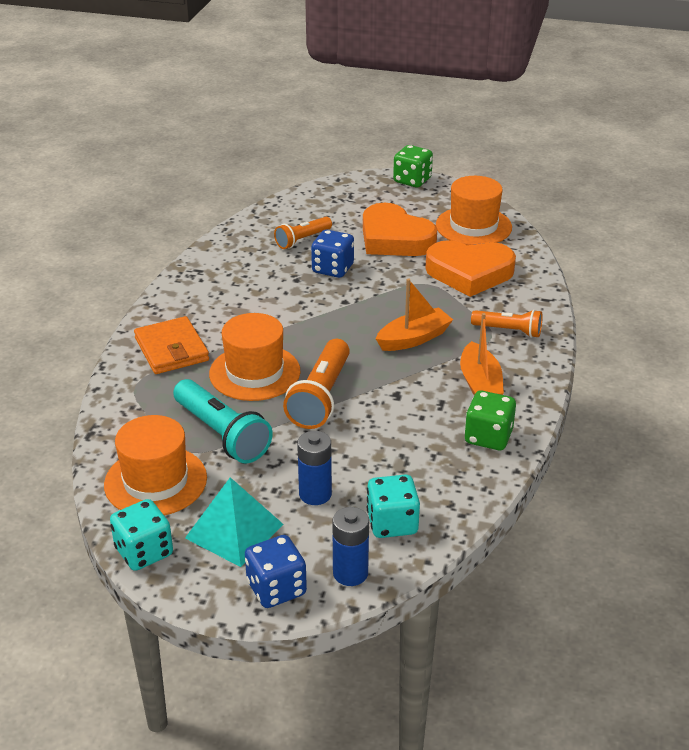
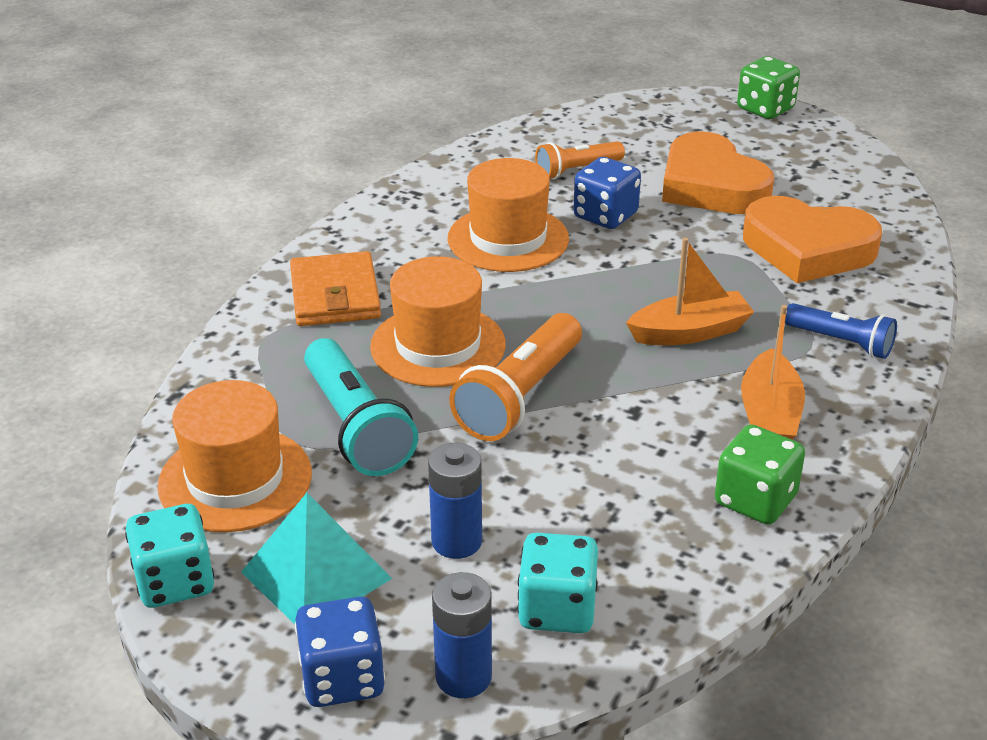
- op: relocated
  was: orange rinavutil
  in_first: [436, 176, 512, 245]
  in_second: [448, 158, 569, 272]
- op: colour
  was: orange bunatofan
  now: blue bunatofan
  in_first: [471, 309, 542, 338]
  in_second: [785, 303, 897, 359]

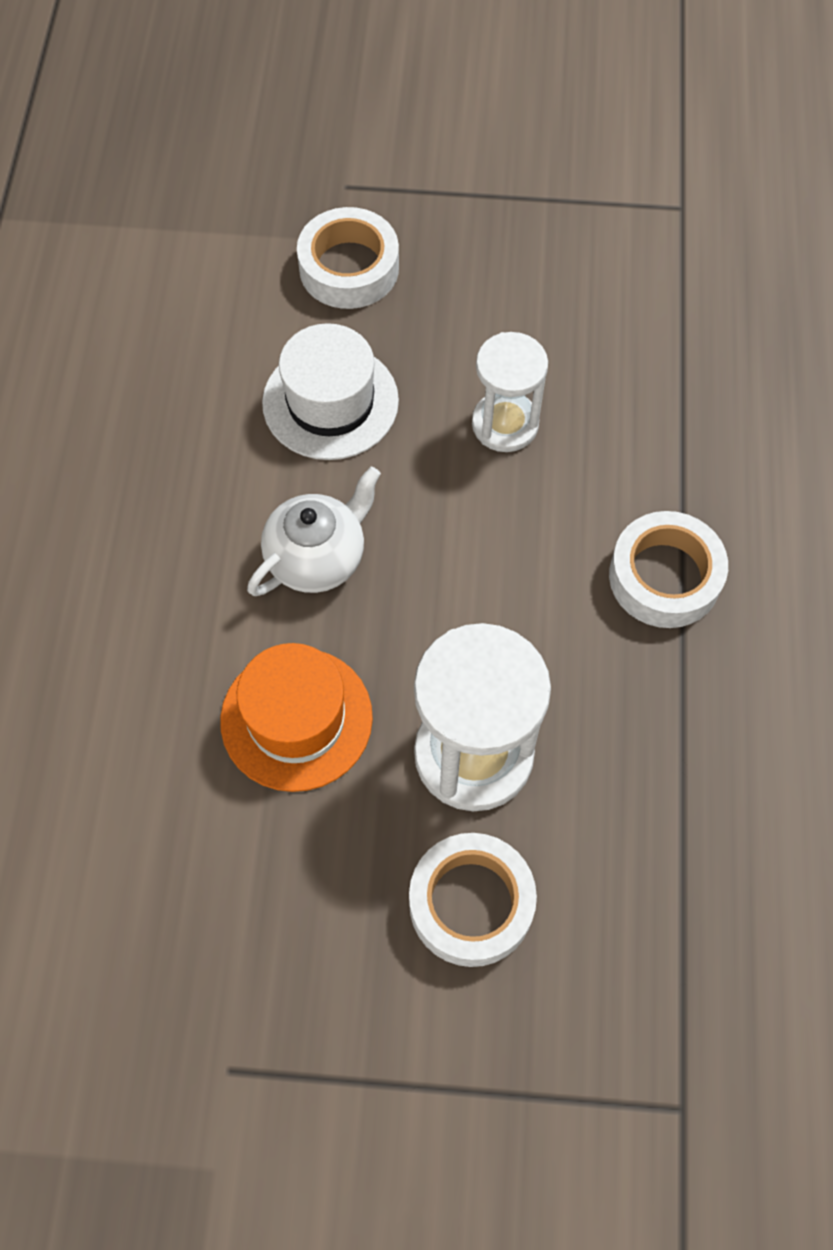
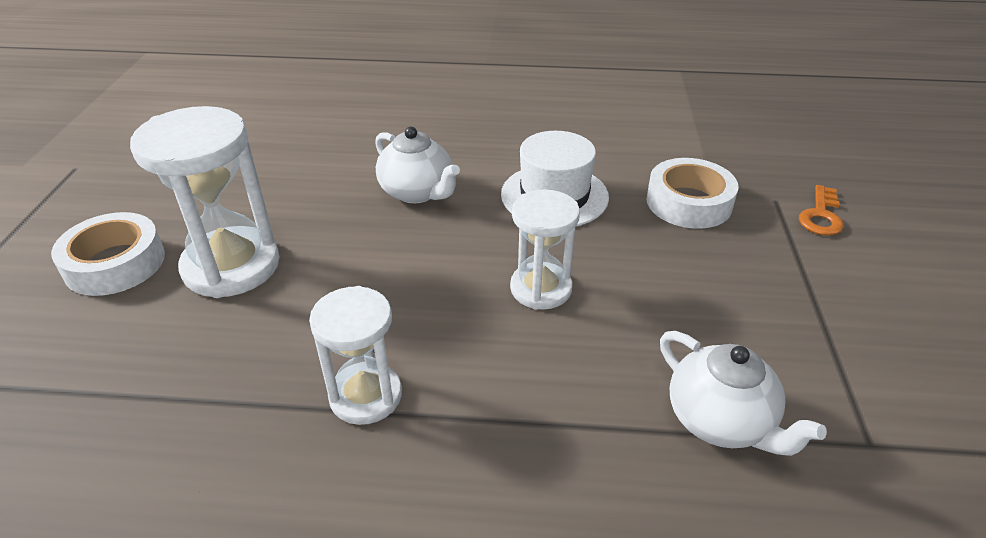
- op: exchanged
  was: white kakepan
  now: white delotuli
  in_first: [609, 511, 728, 628]
  in_second: [309, 286, 402, 425]
- op: appeared
  now: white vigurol
  in_second: [660, 331, 827, 456]
- op: appeared
  now: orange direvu
  in_second: [799, 185, 844, 236]
- op: missing
  was: orange rinavutil
  in_first: [220, 643, 373, 792]

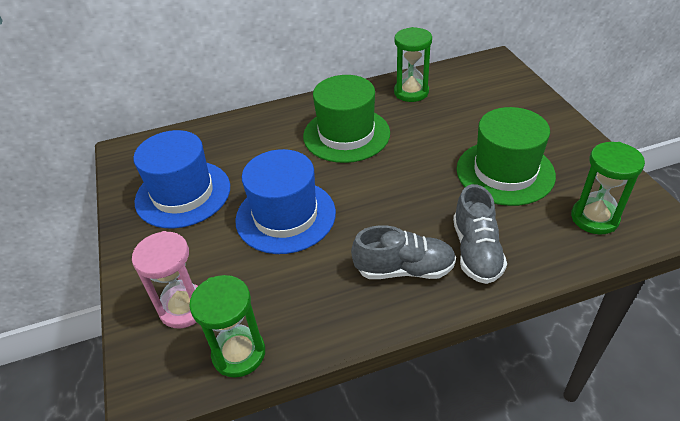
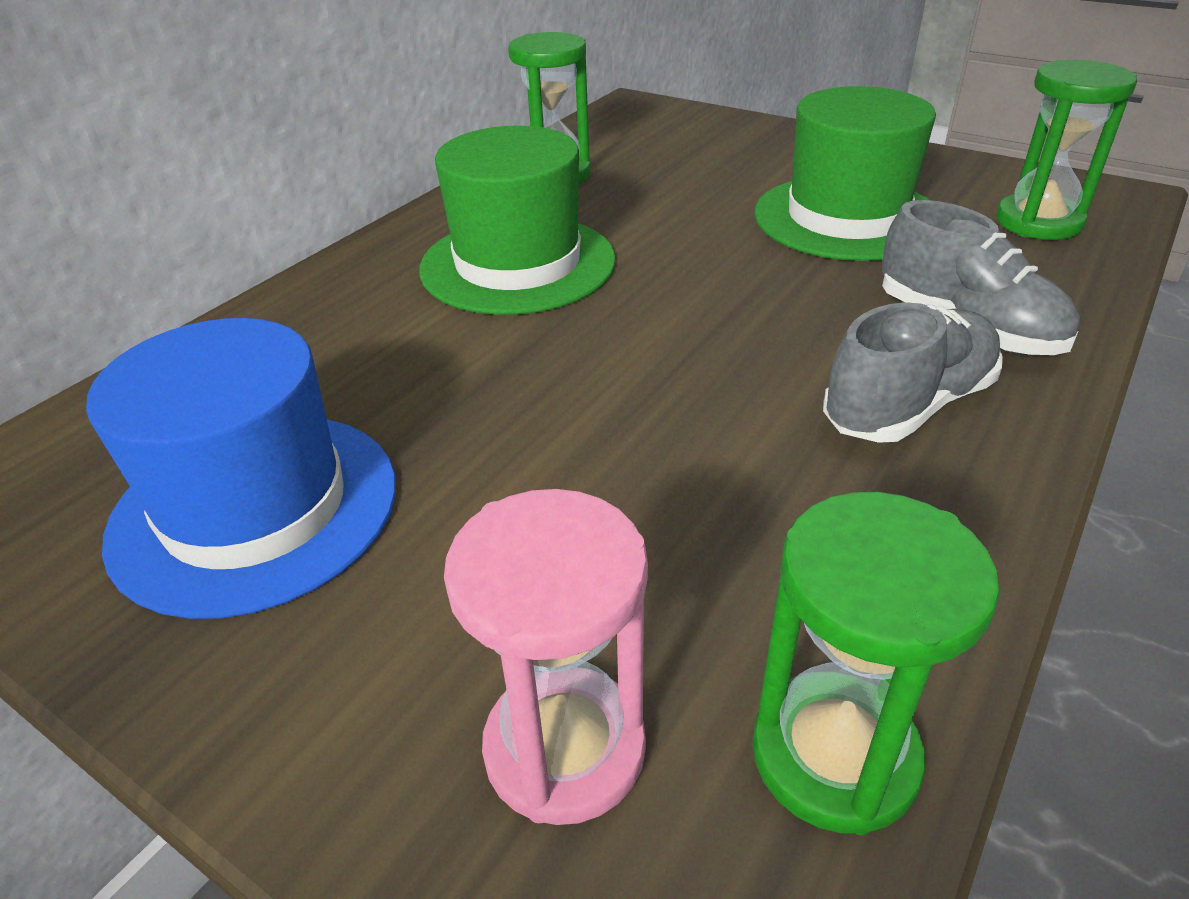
- op: missing
  was: blue rinavutil
  in_first: [235, 149, 336, 254]

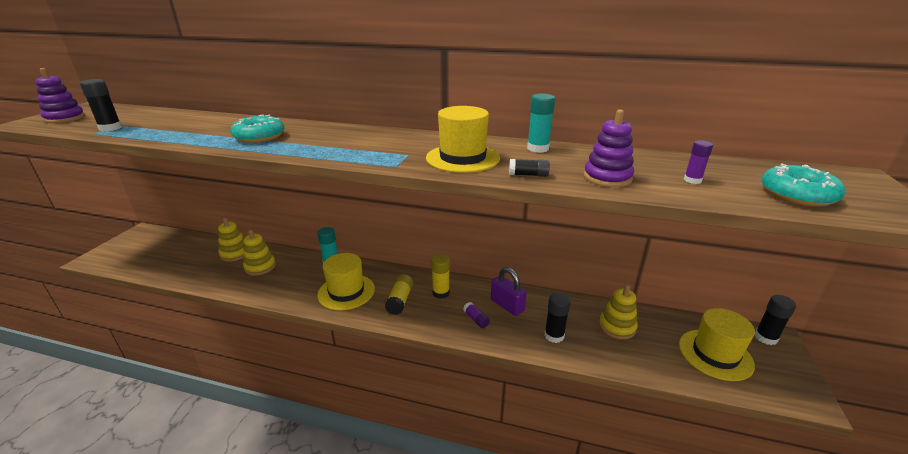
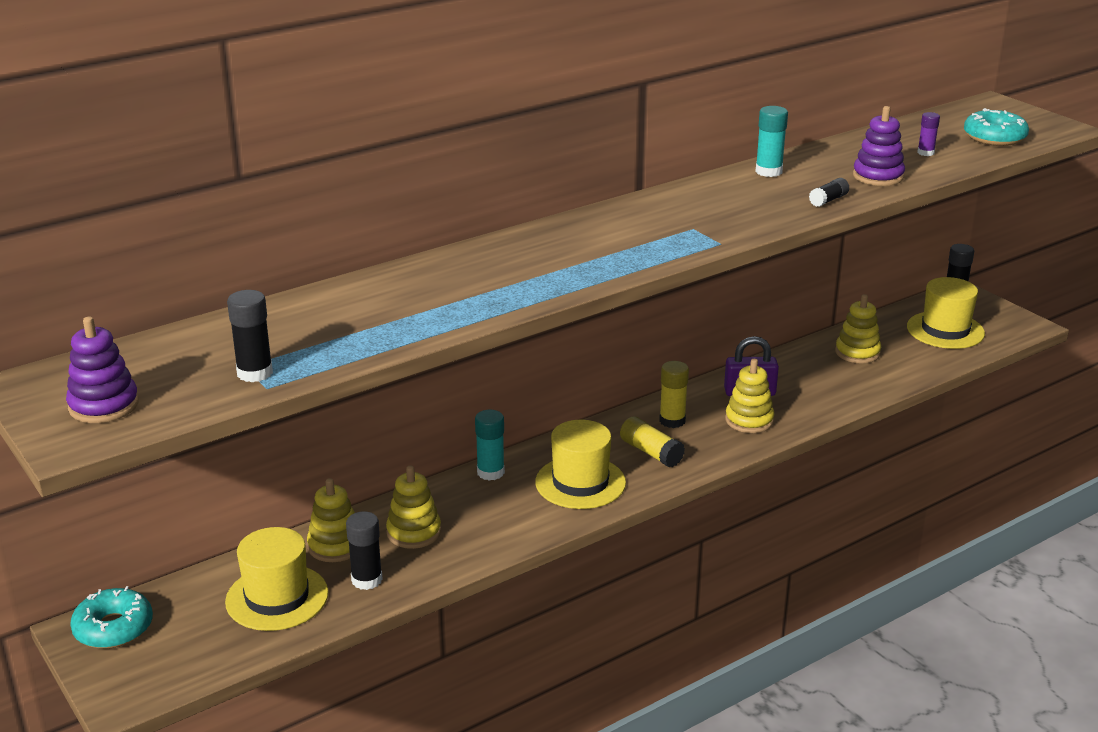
- op: relocated
  was: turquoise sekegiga
  in_first: [230, 114, 284, 143]
  in_second: [70, 586, 153, 649]
- op: relocated
  was: yellow rinavutil
  in_first: [426, 106, 500, 173]
  in_second: [225, 527, 328, 631]
- op: relocated
  was: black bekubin
  in_first: [544, 293, 571, 343]
  in_second: [346, 511, 383, 590]
- op: exchanged
  was: purple bekubin
  now: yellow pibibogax
  in_first: [463, 302, 490, 328]
  in_second: [725, 359, 775, 433]

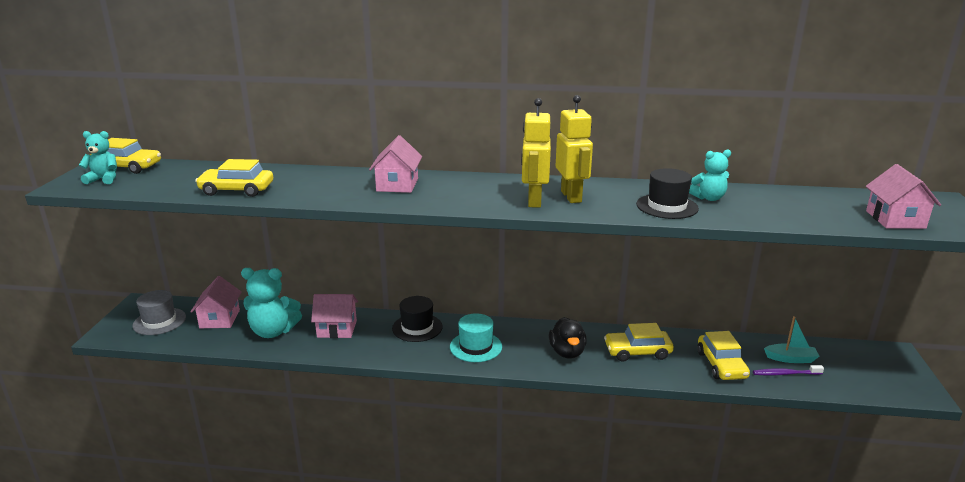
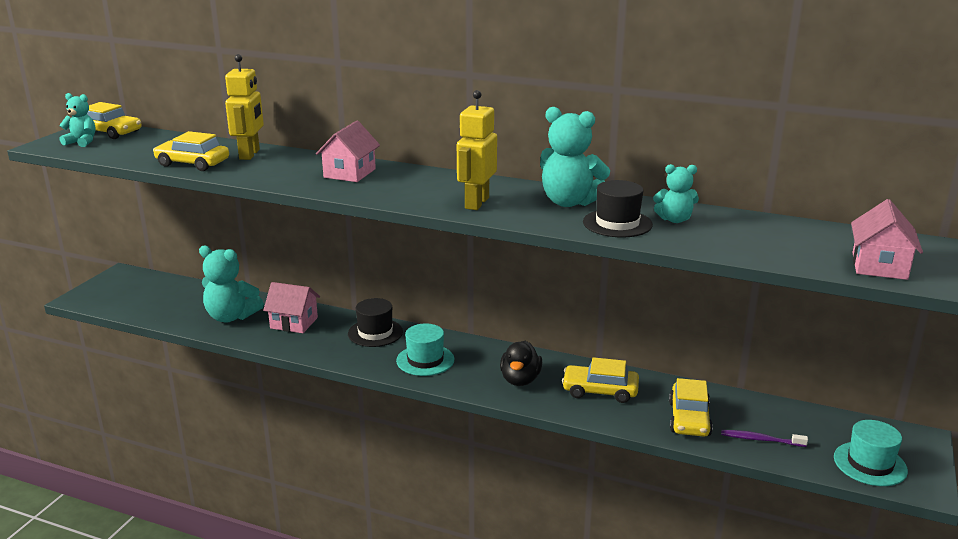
- op: relocated
  was: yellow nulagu
  in_first: [556, 95, 593, 203]
  in_second: [225, 54, 264, 160]
- op: appeared
  now: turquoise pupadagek
  in_second: [540, 107, 610, 207]
- op: appeared
  now: turquoise rinavutil
  in_second: [834, 420, 908, 486]
- op: missing
  was: grey rinavutil
  in_first: [133, 290, 186, 335]
- op: missing
  was: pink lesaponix
  in_first: [190, 276, 241, 328]
- op: missing
  was: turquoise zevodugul
  in_first: [764, 316, 819, 363]

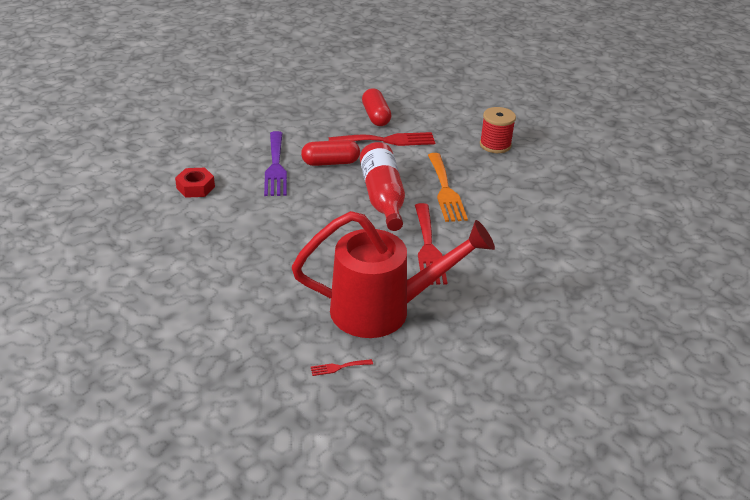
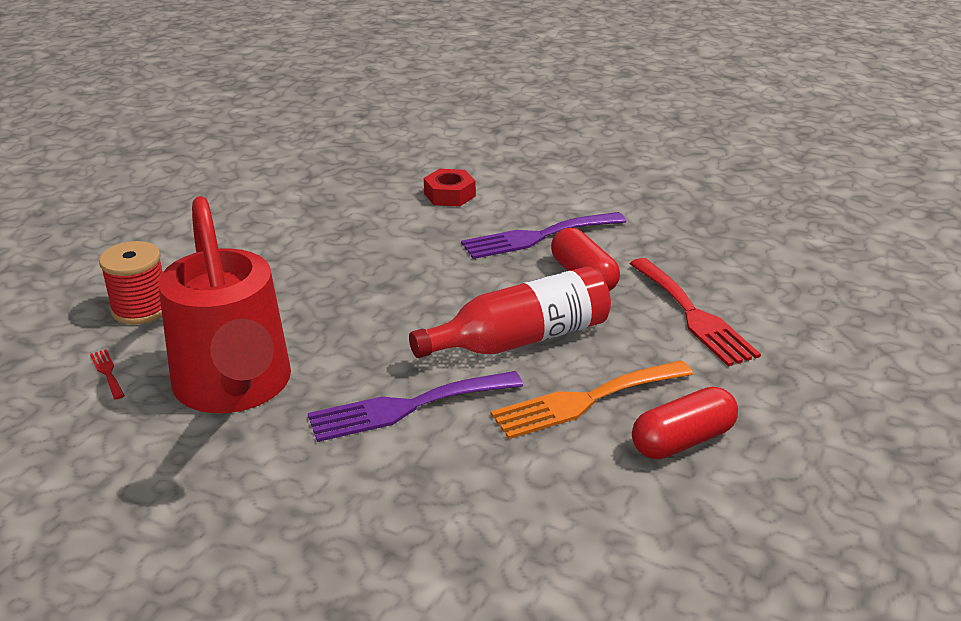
- op: relocated
  was: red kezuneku
  in_first: [480, 107, 516, 153]
  in_second: [99, 241, 163, 325]
- op: colour
  was: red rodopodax
  now: purple rodopodax
  in_first: [415, 203, 447, 285]
  in_second: [308, 371, 523, 442]
- op: relocated
  was: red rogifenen
  in_first: [362, 88, 391, 126]
  in_second: [632, 386, 738, 459]

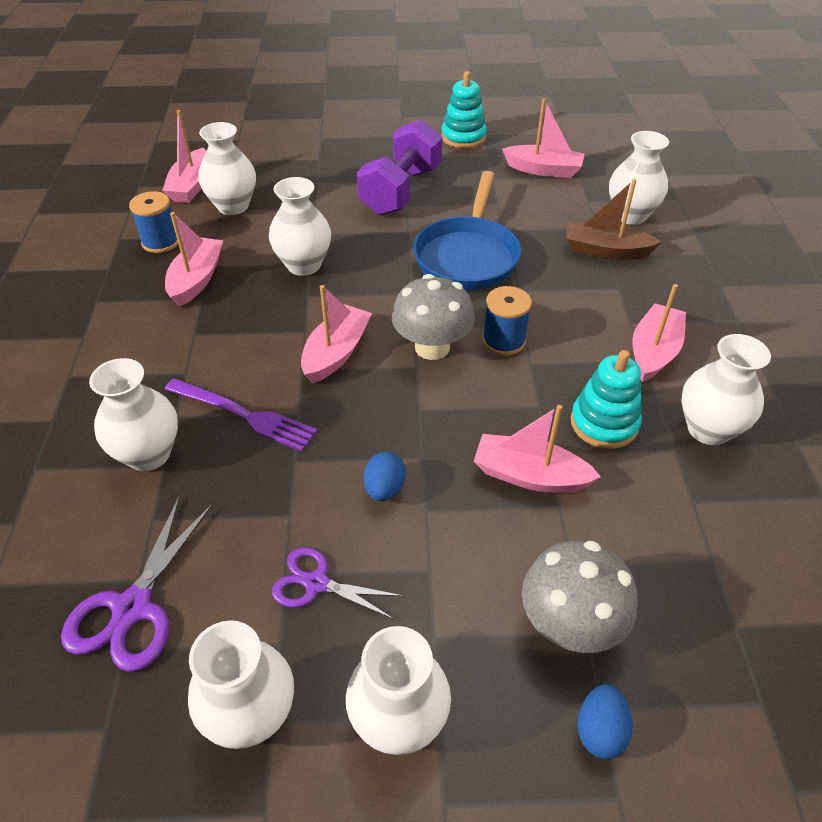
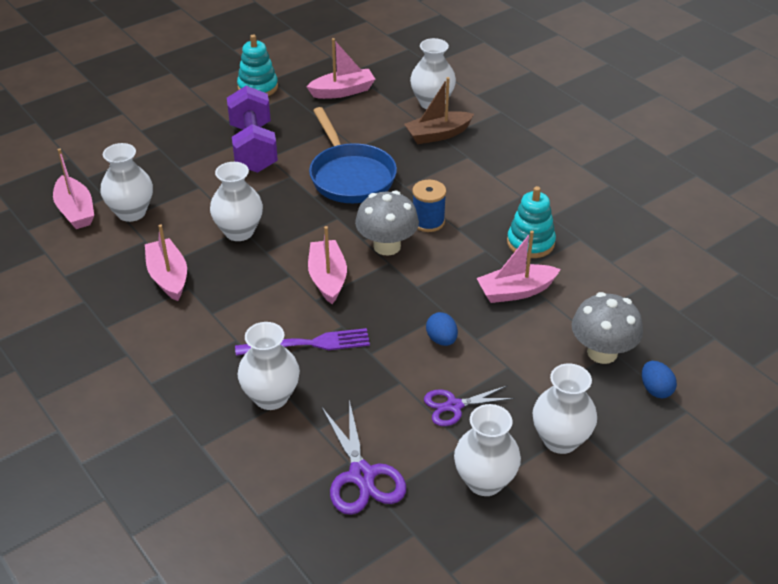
- op: missing
  was: blue kezuneku
  in_first: [129, 191, 178, 253]
- op: missing
  was: pink zevodugul
  in_first: [632, 284, 686, 382]
- op: missing
  was: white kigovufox
  in_first: [681, 334, 771, 445]

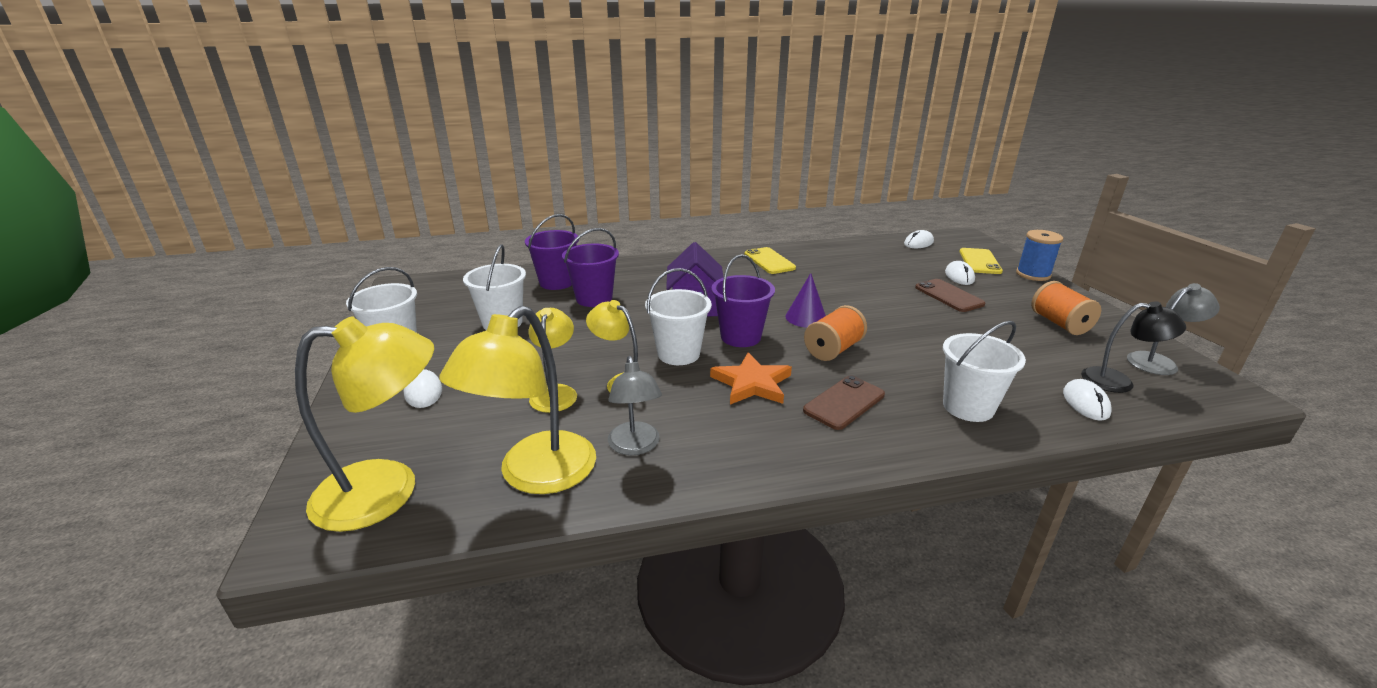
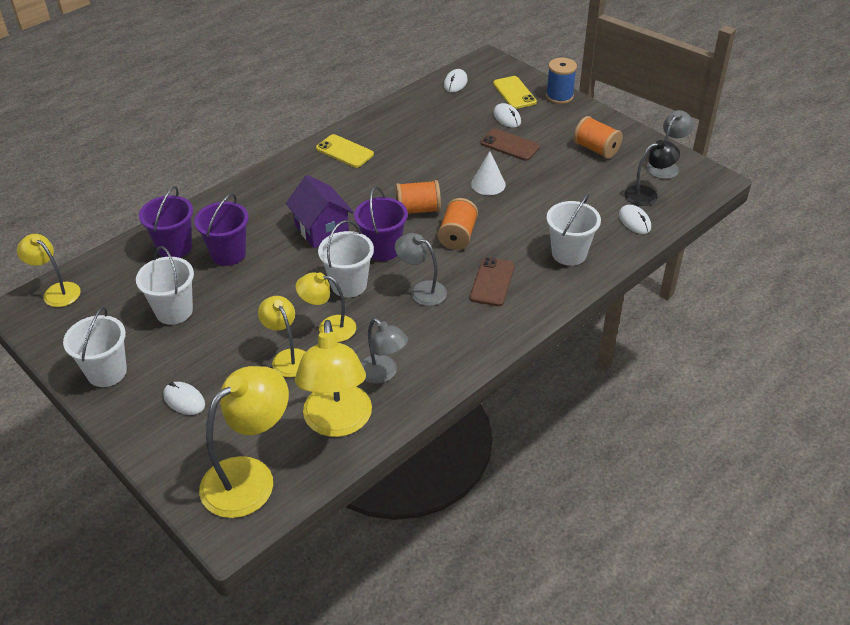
- op: appeared
  now: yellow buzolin
  in_second: [17, 234, 81, 307]
- op: exchanged
  was: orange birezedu
  now: grey buzolin
  in_first: [710, 352, 792, 405]
  in_second: [395, 233, 447, 306]
- op: exchanged
  was: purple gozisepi
  now: orange kezuneku
  in_first: [785, 273, 826, 328]
  in_second: [396, 180, 441, 214]
- op: appeared
  now: white gozisepi
  in_second: [471, 151, 506, 195]

